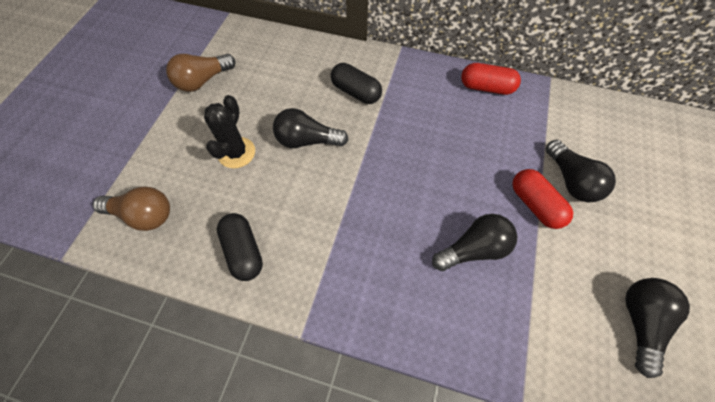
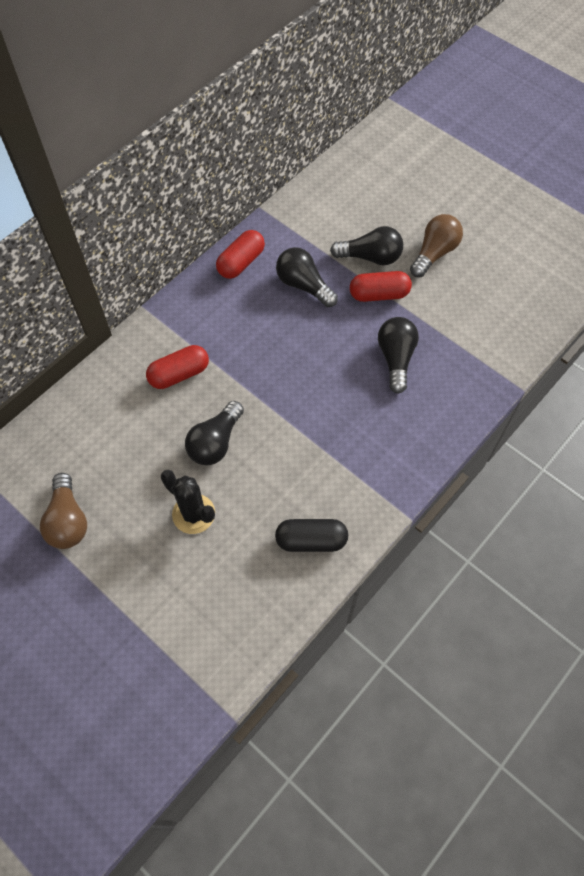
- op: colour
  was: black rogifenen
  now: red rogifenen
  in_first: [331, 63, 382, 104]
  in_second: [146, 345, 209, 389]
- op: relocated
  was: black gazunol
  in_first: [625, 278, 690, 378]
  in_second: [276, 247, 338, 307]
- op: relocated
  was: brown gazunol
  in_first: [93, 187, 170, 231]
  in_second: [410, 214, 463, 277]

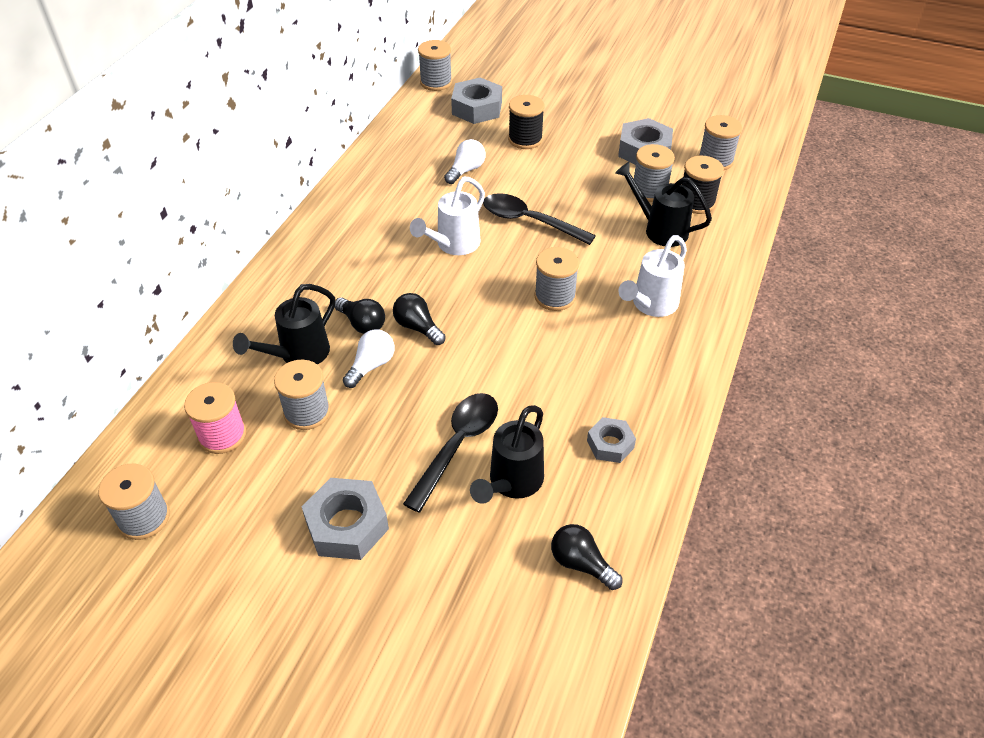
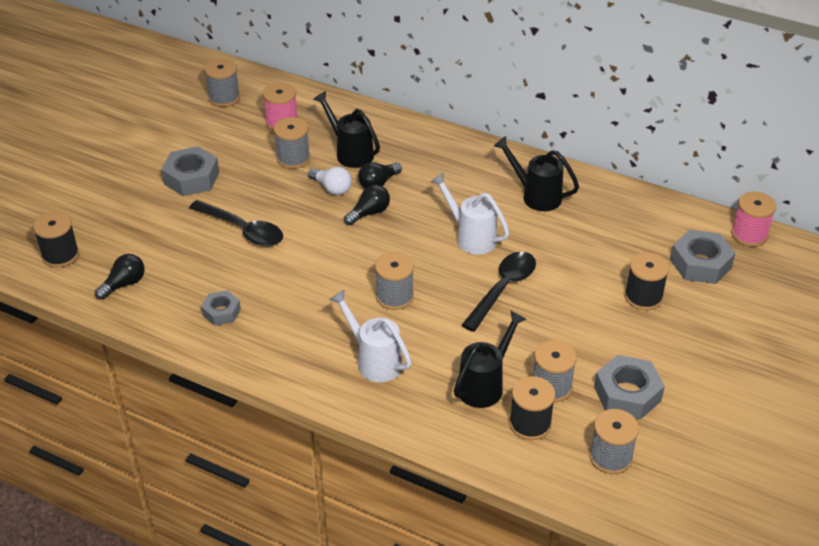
- op: appeared
  now: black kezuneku
  in_second: [33, 211, 79, 268]
- op: relocated
  was: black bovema
  in_first: [470, 405, 544, 504]
  in_second: [494, 136, 579, 211]
- op: colour
  was: grey kezuneku
  now: pink kezuneku
  in_first: [418, 40, 452, 91]
  in_second: [731, 192, 776, 247]
- op: missing
  was: white gazunol
  in_first: [444, 139, 486, 184]

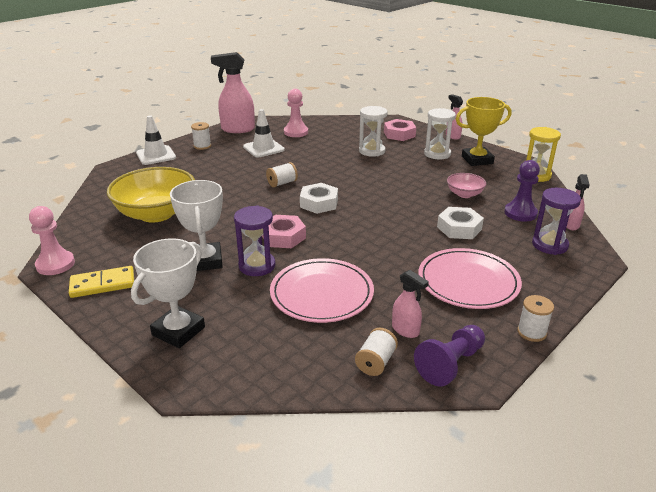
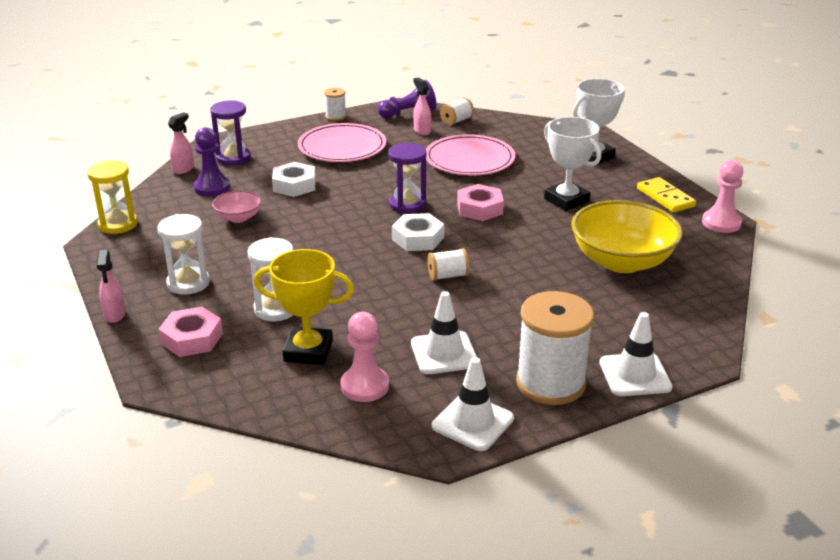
- op: relocated
  was: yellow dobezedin
  in_first: [456, 97, 512, 166]
  in_second: [254, 249, 354, 365]
- op: relocated
  was: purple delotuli
  in_first: [234, 205, 275, 276]
  in_second: [388, 143, 427, 214]
- op: exchanged
  was: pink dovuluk
  now: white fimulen
  in_first: [211, 52, 255, 133]
  in_second: [432, 357, 514, 451]
- op: size
  was: white kezuneku
  in_first: [191, 122, 211, 150]
  in_second: [516, 291, 594, 405]
  ratio: 2.13
- op: spun
  was: white dobezedin
  in_first: [170, 180, 223, 271]
  in_second: [544, 117, 601, 211]
  clockwise: -45
- op: spun
  was: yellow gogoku
  in_first: [69, 266, 134, 298]
  in_second: [637, 177, 696, 213]
  clockwise: 60

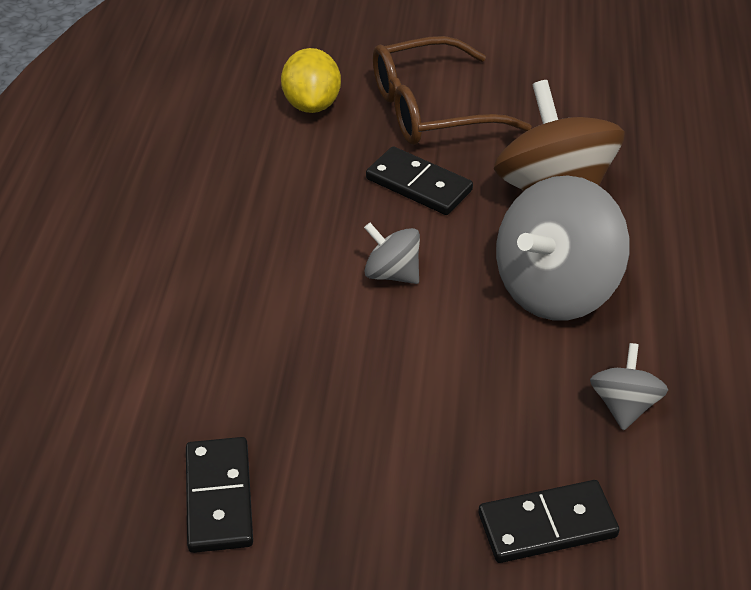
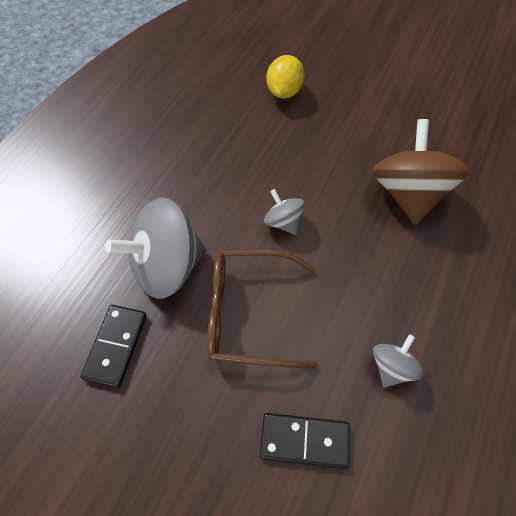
- op: relocated
  was: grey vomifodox
  in_first: [496, 176, 630, 321]
  in_second: [105, 198, 207, 299]
- op: relocated
  was: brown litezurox
  in_first: [373, 36, 532, 145]
  in_second: [207, 250, 318, 368]
- op: missing
  was: black gogoku
  in_first: [366, 147, 473, 215]

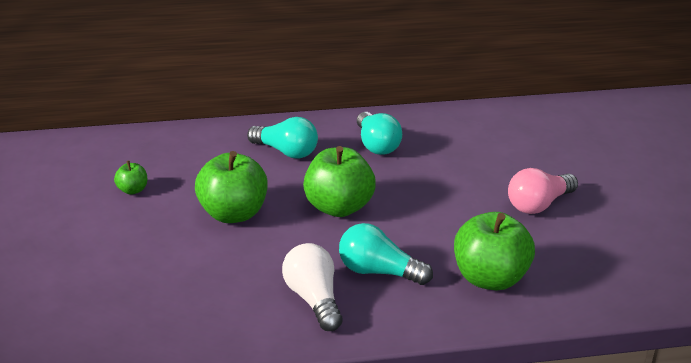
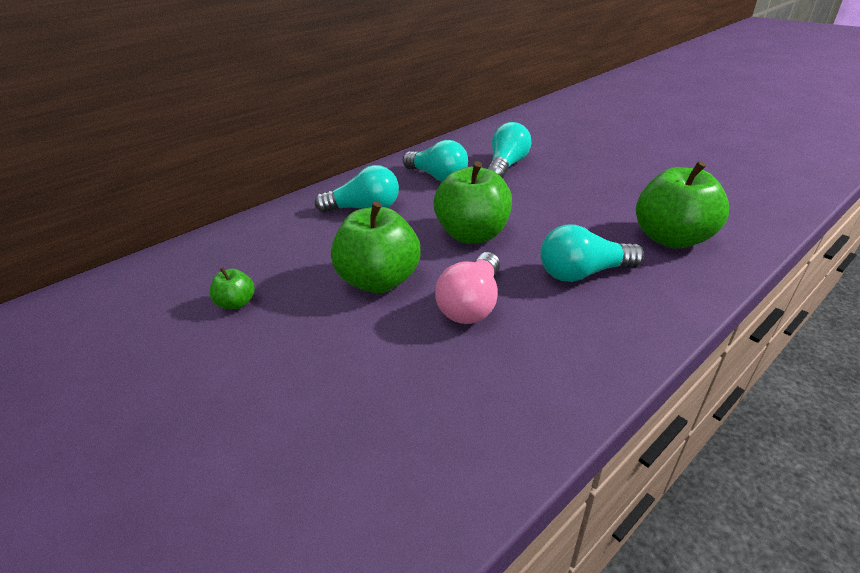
- op: relocated
  was: pink gazunol
  in_first: [508, 168, 578, 214]
  in_second: [435, 252, 500, 324]
- op: appeared
  now: turquoise gazunol
  in_second: [488, 122, 531, 178]
- op: missing
  was: white gazunol
  in_first: [282, 243, 343, 331]

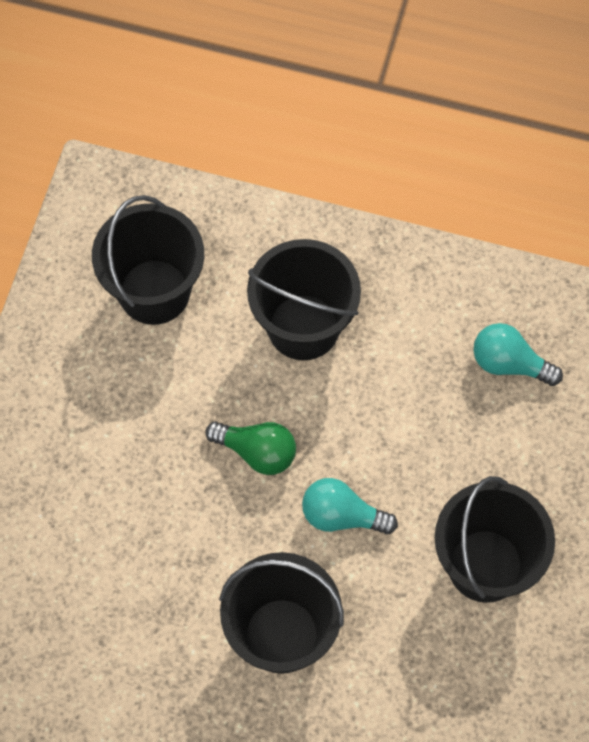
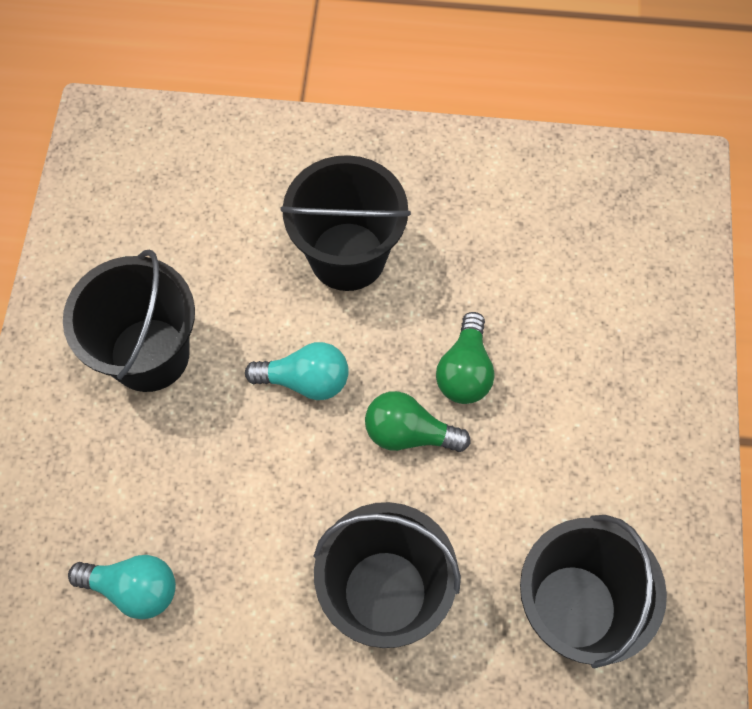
- op: appeared
  now: green gazunol
  in_second: [436, 312, 494, 404]

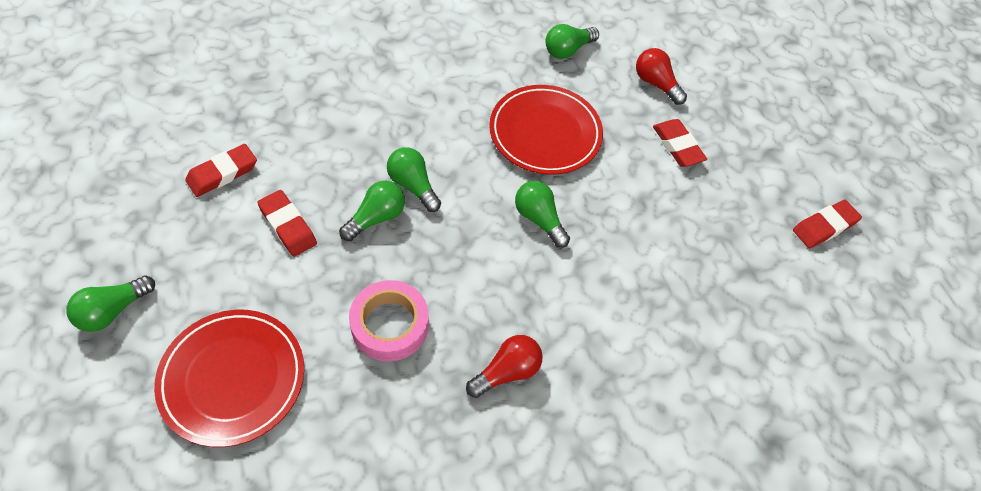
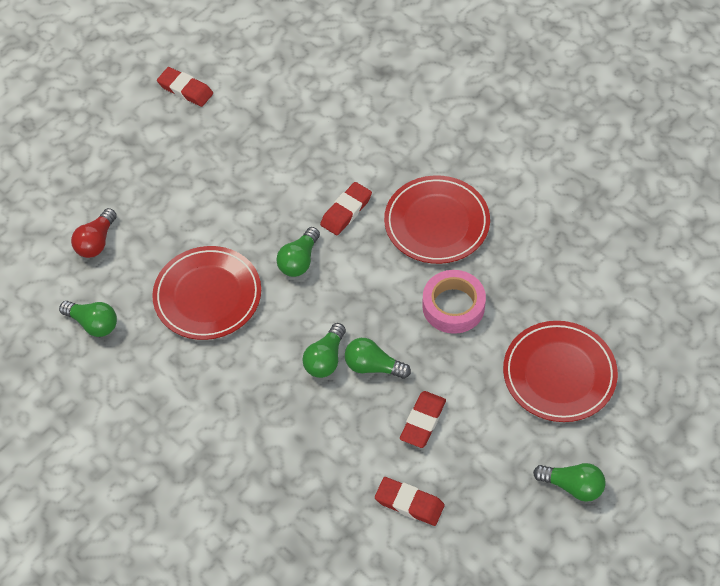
- op: relocated
  was: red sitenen
  in_first: [653, 119, 707, 167]
  in_second: [320, 182, 372, 235]
- op: exchanged
  was: red gazunol
  now: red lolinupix
  in_first: [466, 335, 543, 398]
  in_second: [384, 175, 490, 264]

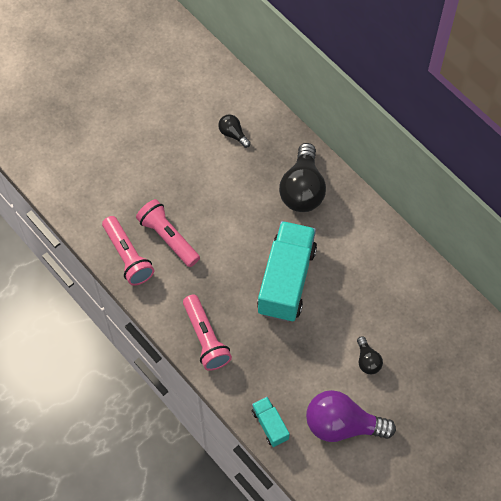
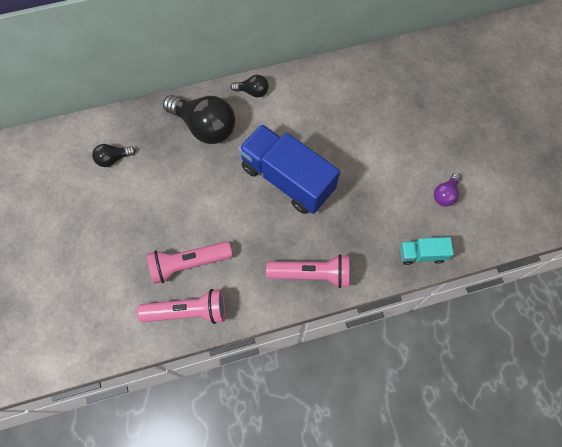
- op: relocated
  was: black gazunol
  in_first: [357, 336, 383, 374]
  in_second: [230, 75, 269, 97]
- op: colour
  was: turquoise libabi
  now: blue libabi
  in_first: [257, 221, 317, 322]
  in_second: [238, 124, 340, 214]
- op: size
  was: purple gazunol
  in_first: [306, 390, 396, 442]
  in_second: [434, 173, 461, 207]
  ratio: 0.49

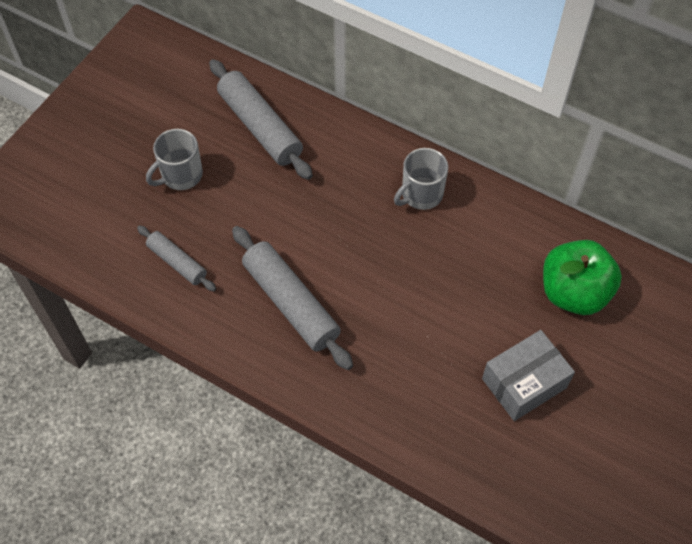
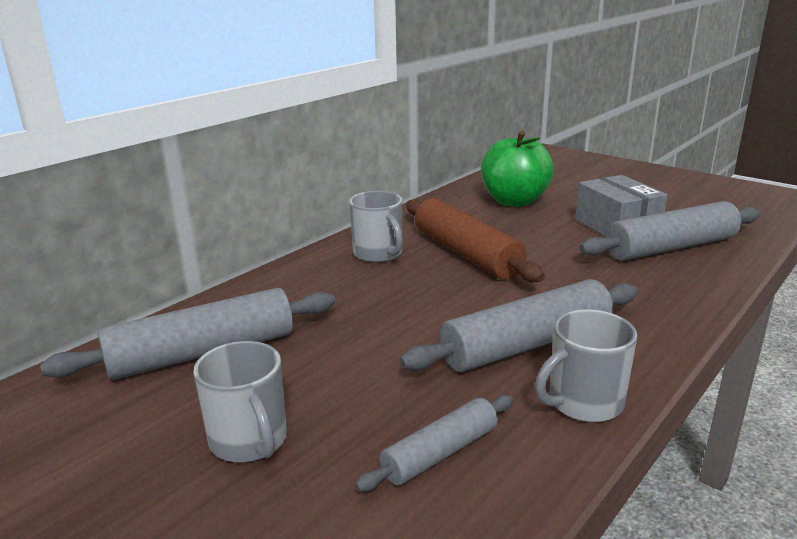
- op: appeared
  now: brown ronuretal
  in_second: [406, 198, 545, 282]
- op: appeared
  now: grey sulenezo
  in_second: [535, 310, 637, 422]
- op: appeared
  now: grey ronuretal
  in_second: [579, 201, 760, 261]

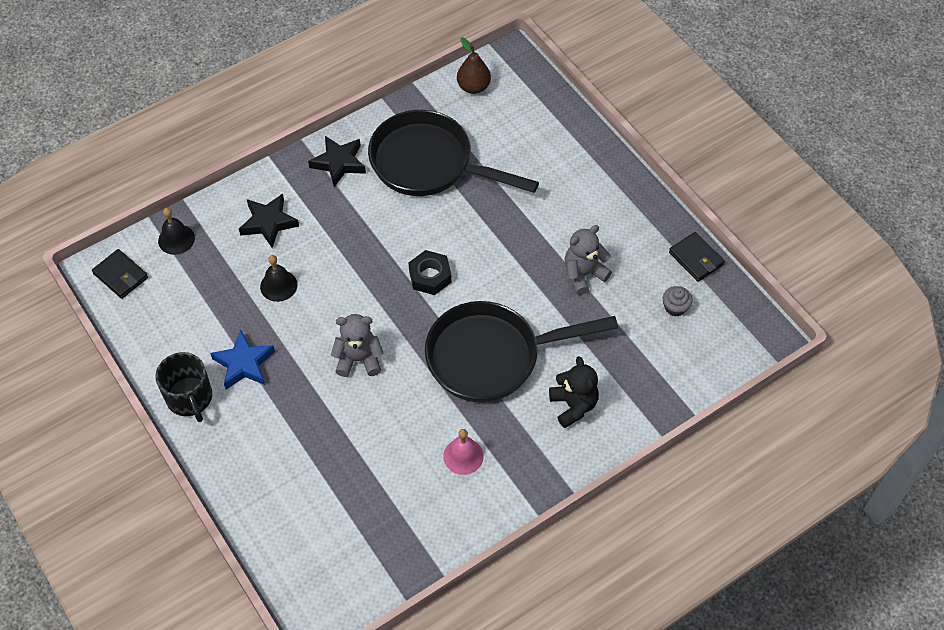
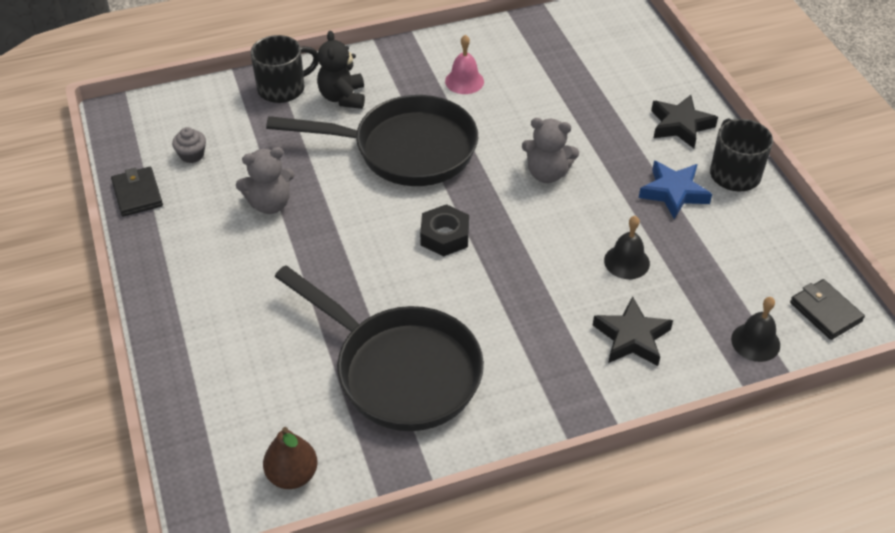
- op: appeared
  now: black sulenezo
  in_second: [250, 35, 319, 103]
- op: relocated
  was: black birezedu
  in_first: [308, 136, 366, 187]
  in_second: [651, 95, 718, 148]

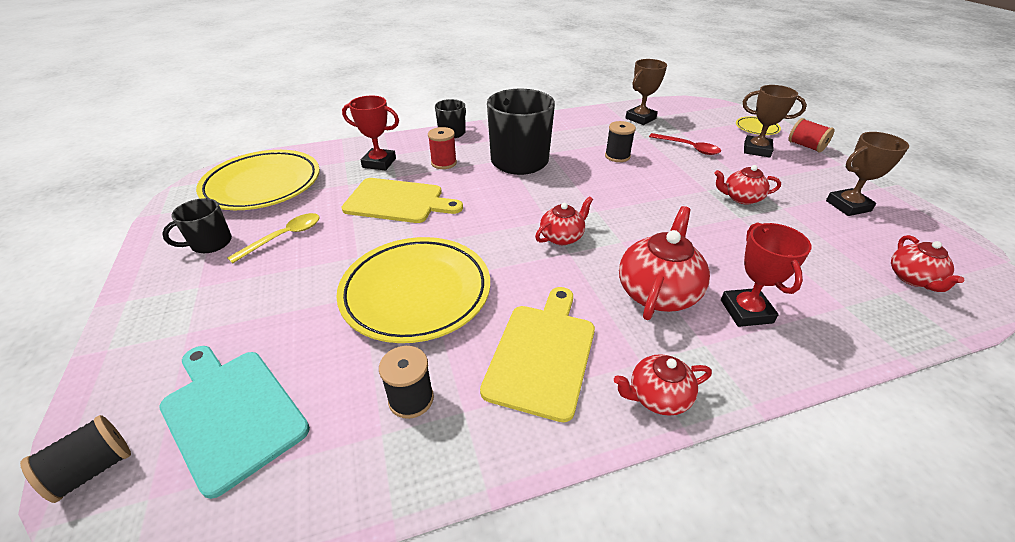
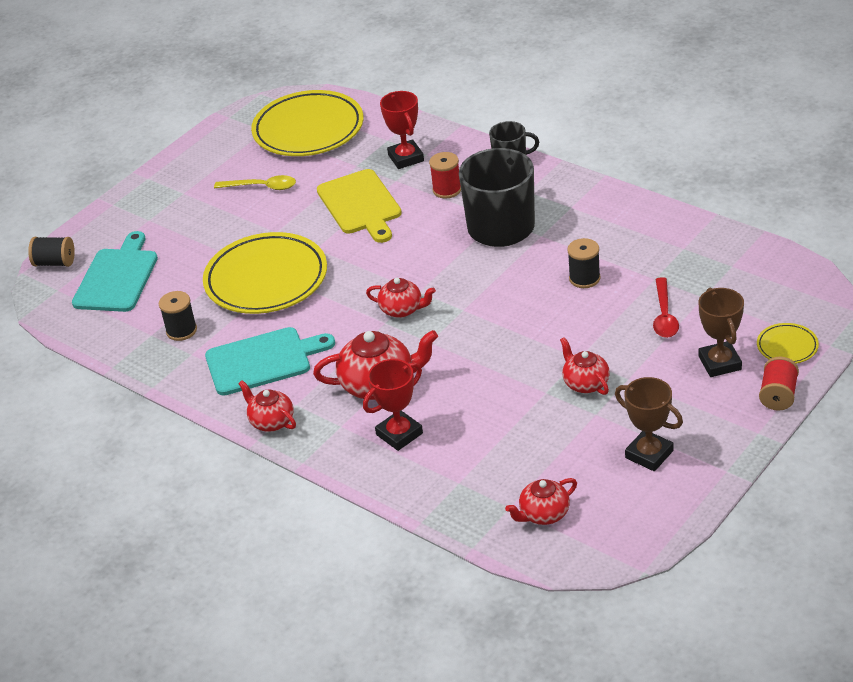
- op: colour
  was: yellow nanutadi
  now: turquoise nanutadi
  in_first: [480, 287, 595, 422]
  in_second: [205, 327, 335, 396]
- op: missing
  was: black sulenezo
  in_first: [162, 198, 232, 253]
- op: missing
  was: brown dobezedin
  in_first: [626, 59, 667, 125]

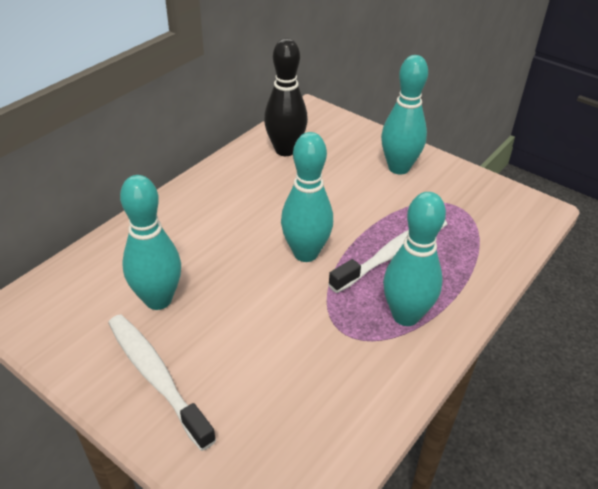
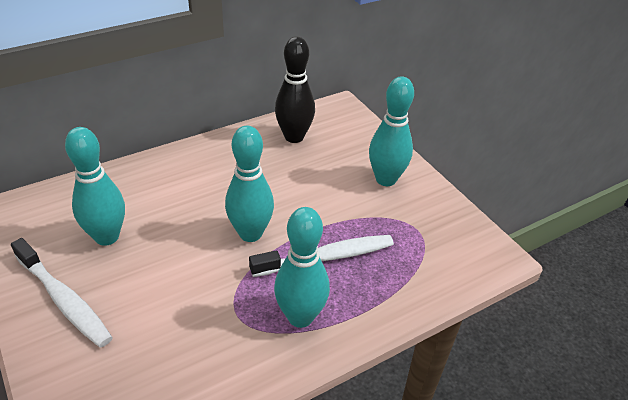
- op: spun
  was: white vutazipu
  in_first: [108, 315, 216, 451]
  in_second: [11, 238, 113, 348]
  clockwise: 150

